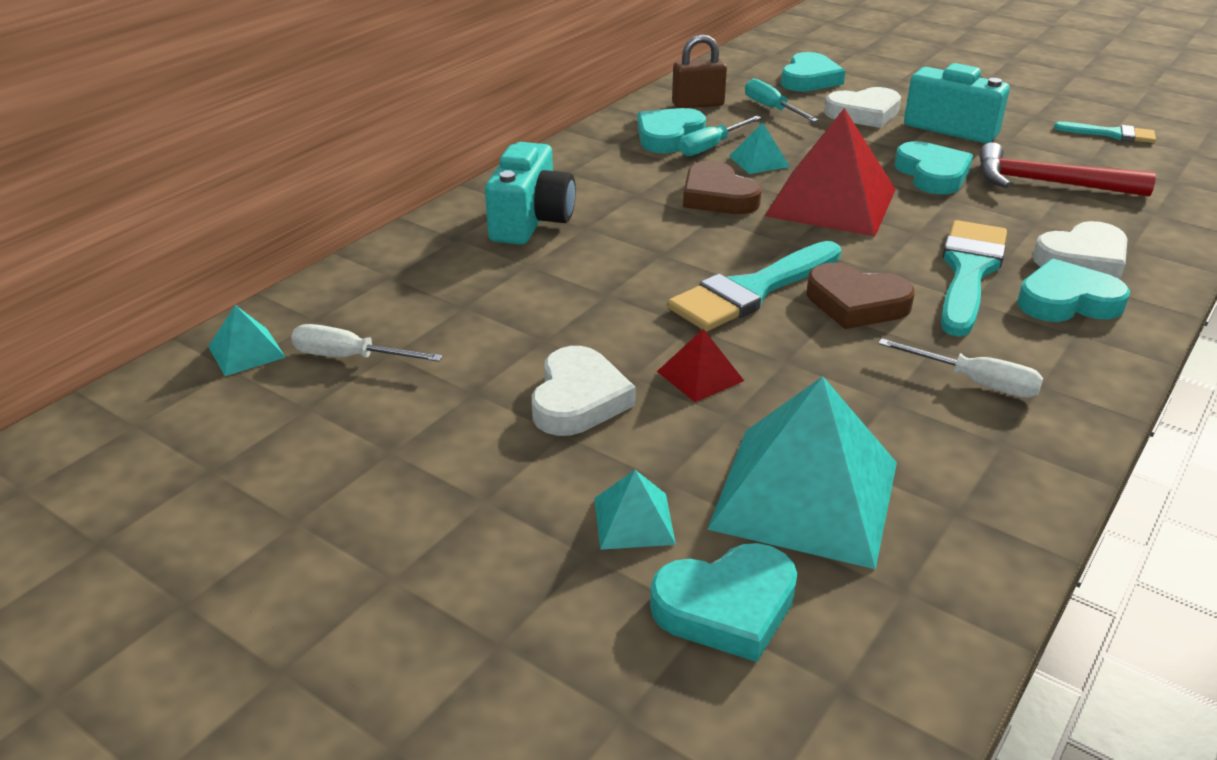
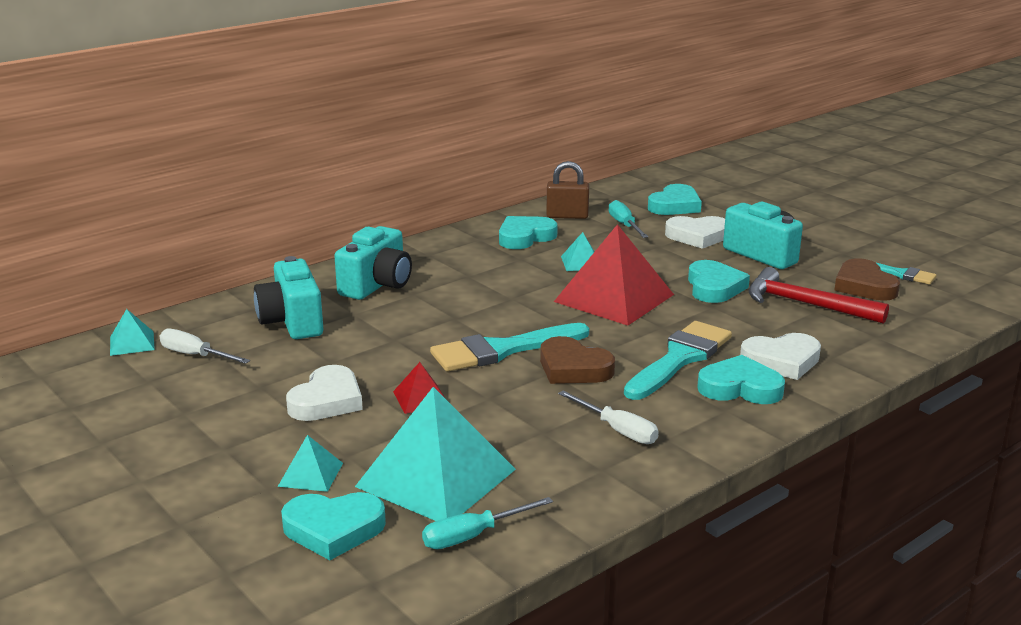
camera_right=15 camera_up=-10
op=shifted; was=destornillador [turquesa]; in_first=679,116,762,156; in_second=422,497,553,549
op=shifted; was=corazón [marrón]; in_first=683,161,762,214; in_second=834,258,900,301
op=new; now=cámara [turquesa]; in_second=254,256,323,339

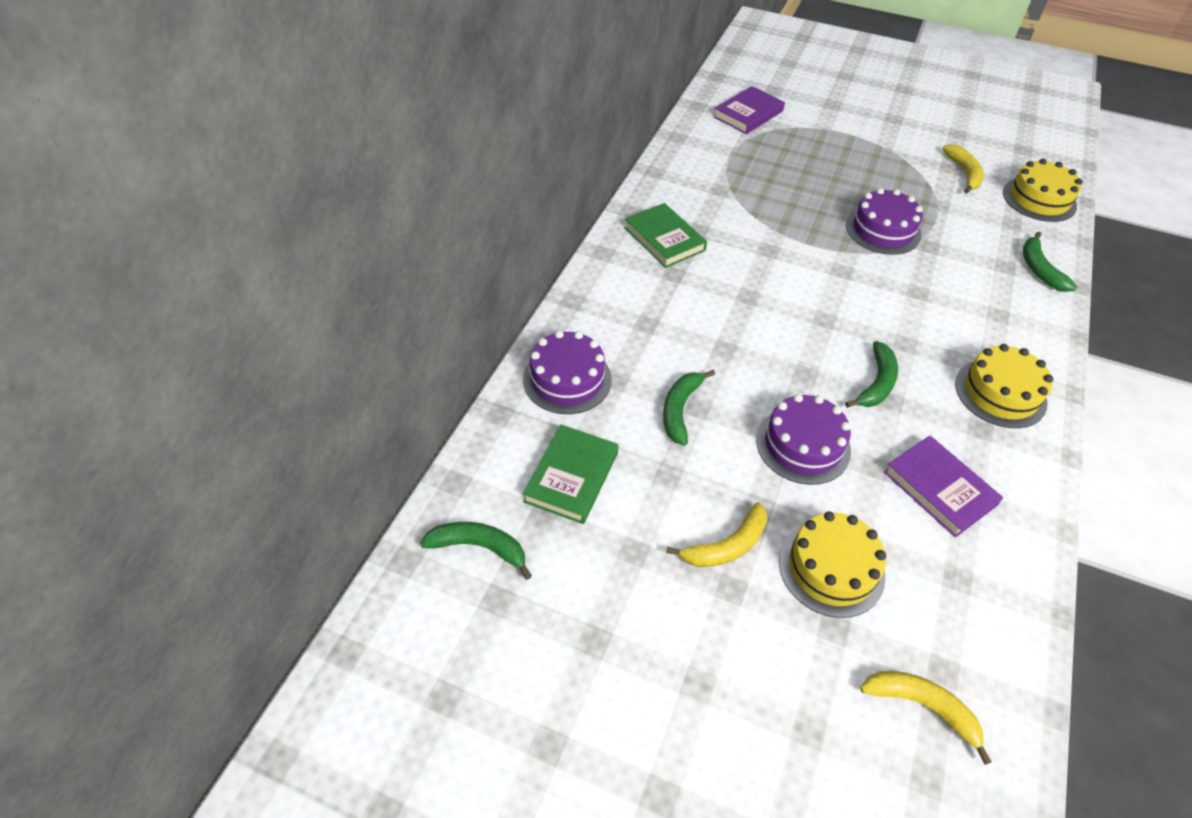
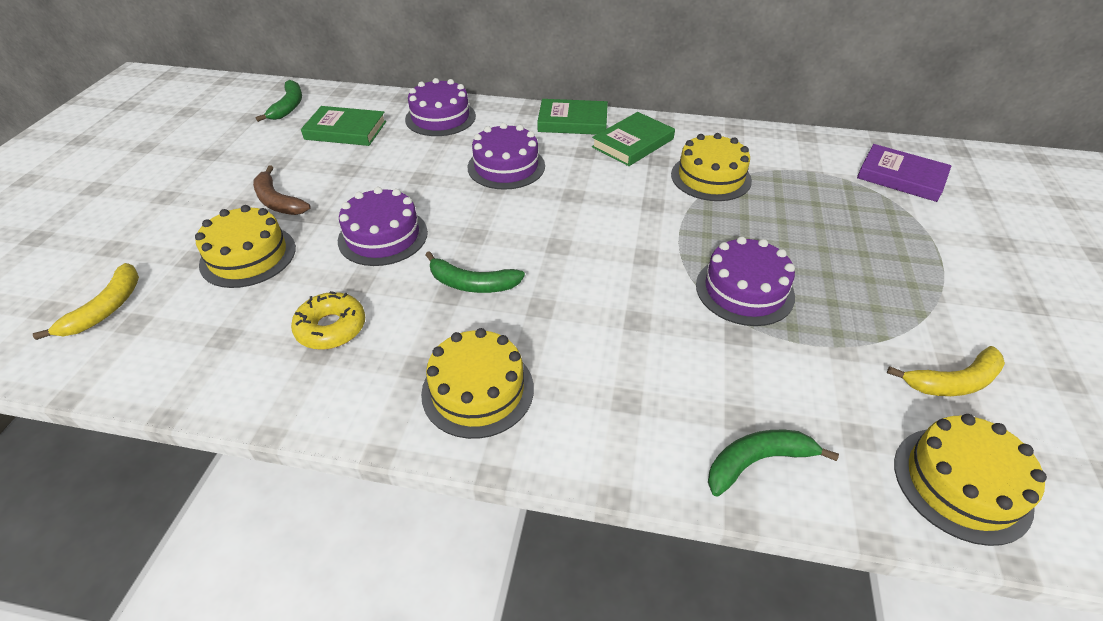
camera_right=80 camera_up=-5
op=gone; was=plátano [verde]; in_first=663,370,715,446
op=swapped; was=libro [morado]; now=rosquilla [amarillo]; in_first=884,436,1003,537; in_second=291,291,365,350
op=repainted; was=plátano [amarillo]; now=plátano [marrón]; in_first=666,503,767,567; in_second=253,166,311,215
op=new; now=libro [verde]; in_second=537,99,608,135
op=new; now=tarta [morado]; in_second=468,123,545,190
op=new; now=tarta [amarillo]; in_second=671,133,752,201

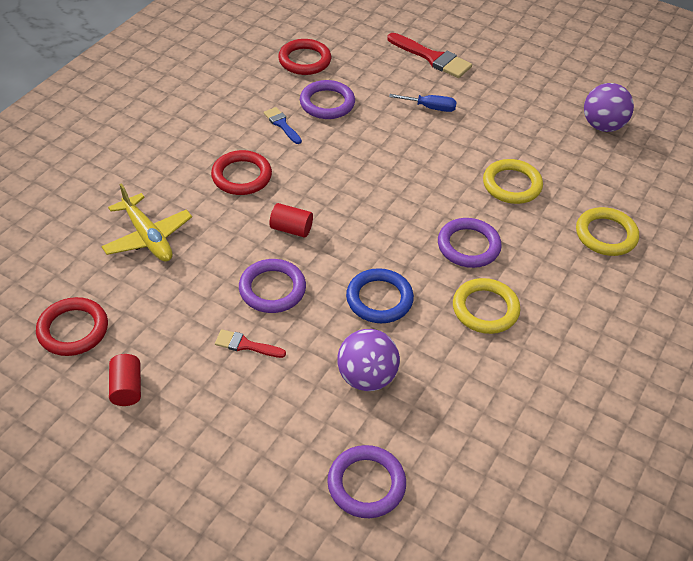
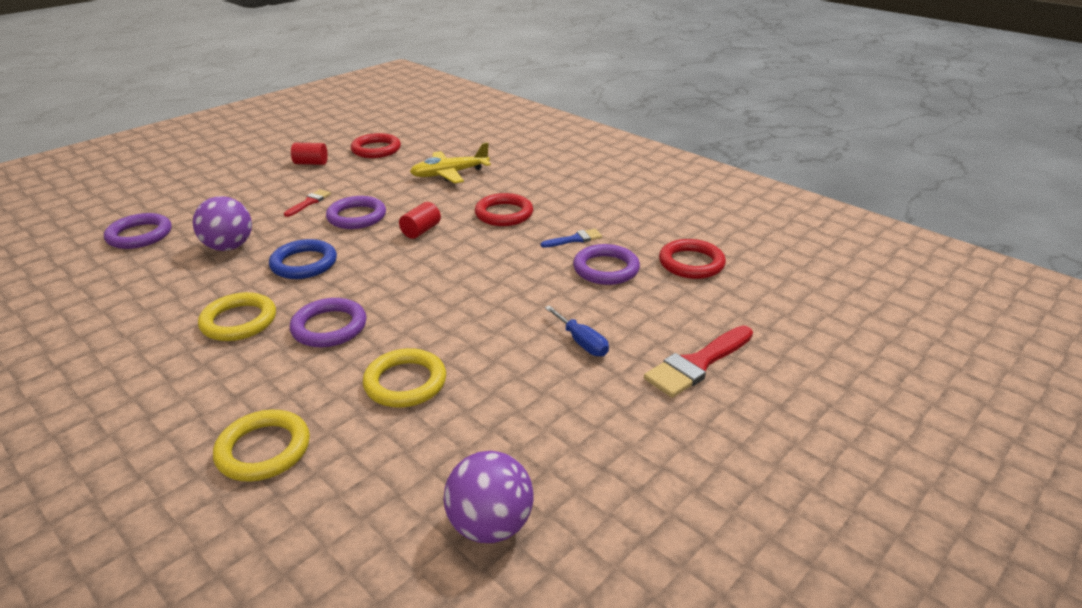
camera_right=105 camera_up=-15
op=rotated; was=destornillador [azul]; in_first=389,94,457,112; in_second=545,305,609,357; clockwise=-60

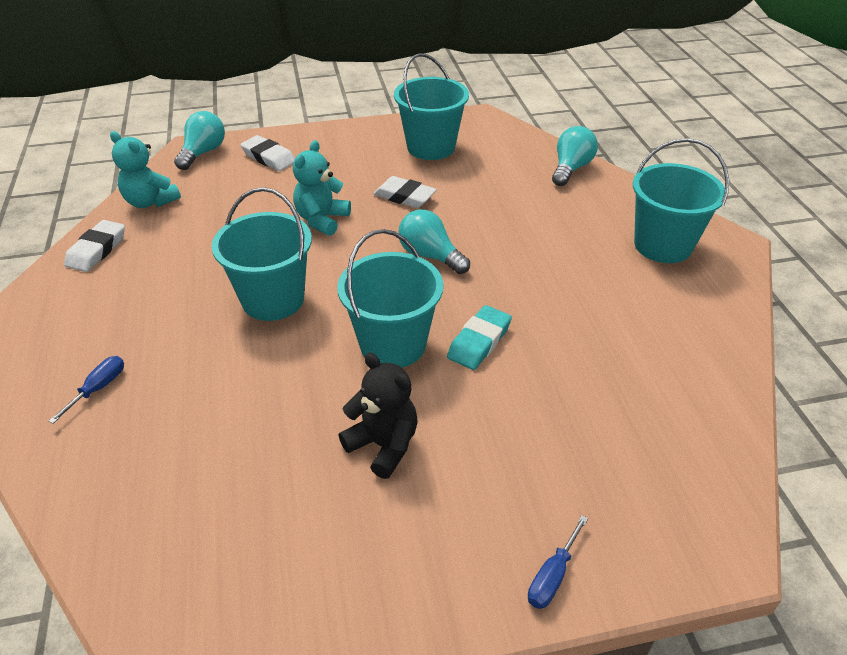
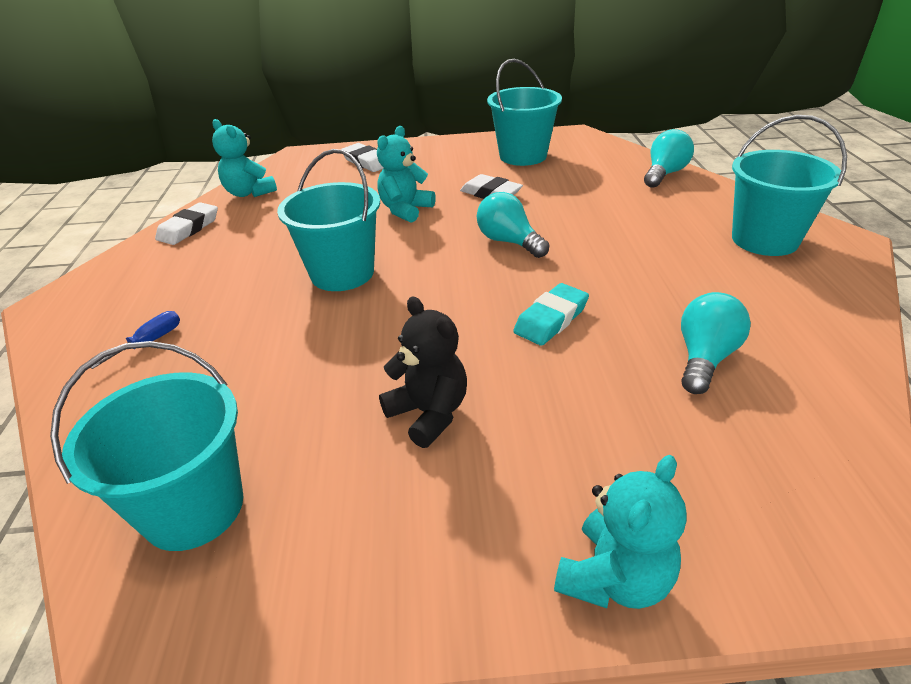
camera_right=10 camera_up=-5
op=shifted; was=bombilla [turquesa]; in_first=174,111,225,170; in_second=681,292,751,394
op=shifted; was=balde [turquesa]; in_first=337,229,443,368; in_second=50,341,243,551
op=swapped; was=destornillador [azul]; now=osito [turquesa]; in_first=528,515,588,609; in_second=554,455,687,609

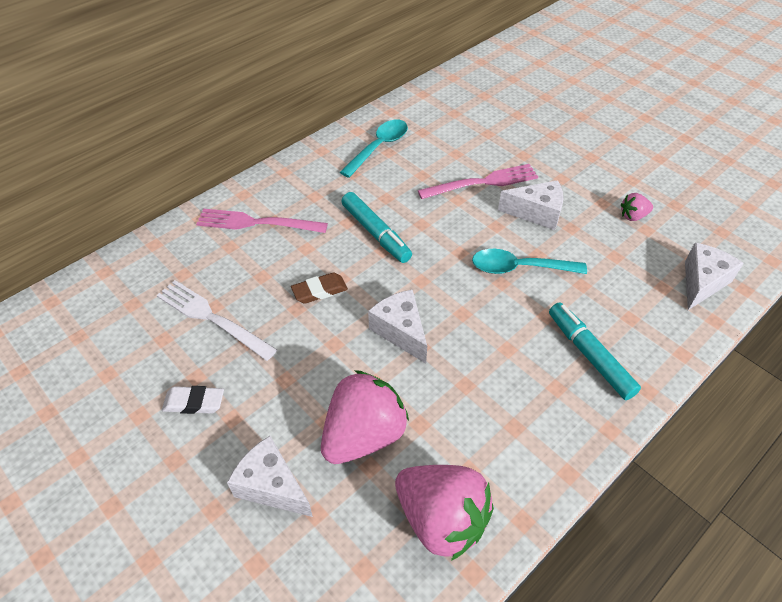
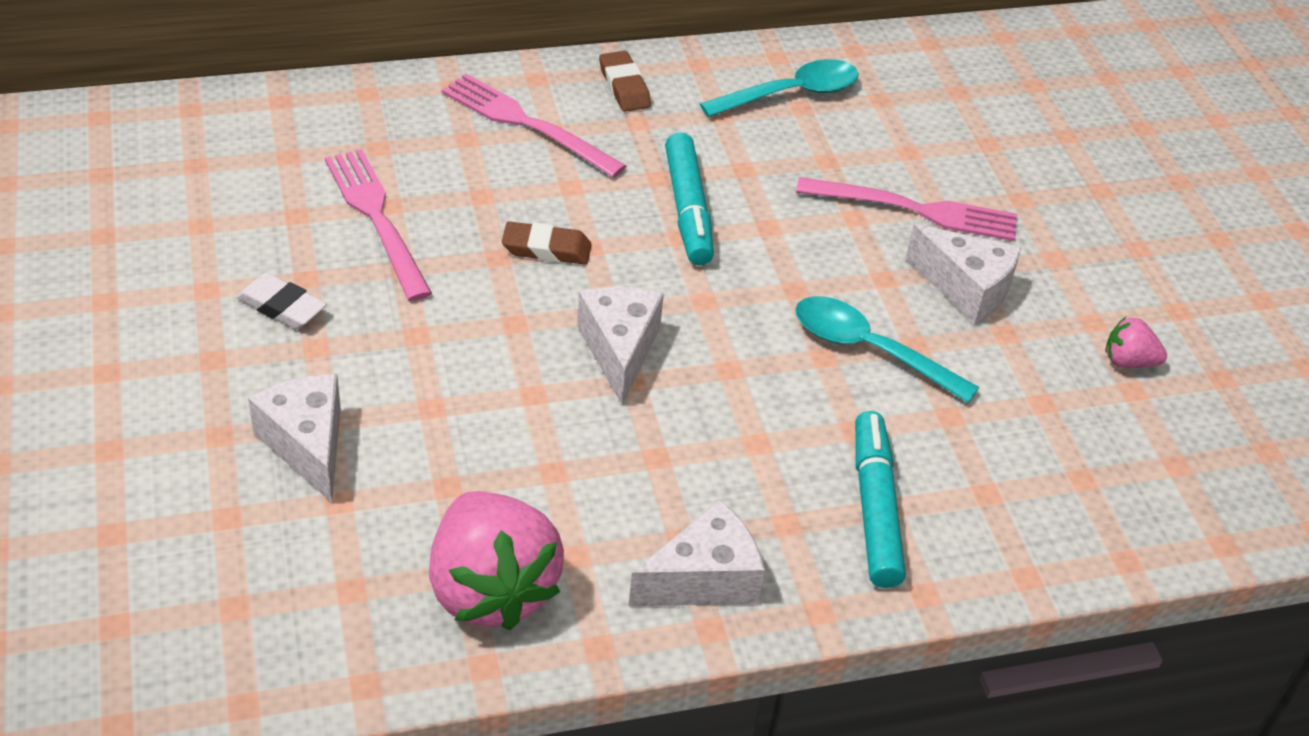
camera_right=25 camera_up=-5
op=shifted; was=queso [blanco]; in_first=685,243,744,310; in_second=629,500,765,606
op=repainted; was=tenedor [blanco]; now=tenedor [rosa]; in_first=156,280,277,361; in_second=325,149,432,301
op=gone; was=fresa [rosa]; in_first=321,370,409,464
op=new; now=goma de borrar [marrón]; in_second=599,51,651,112

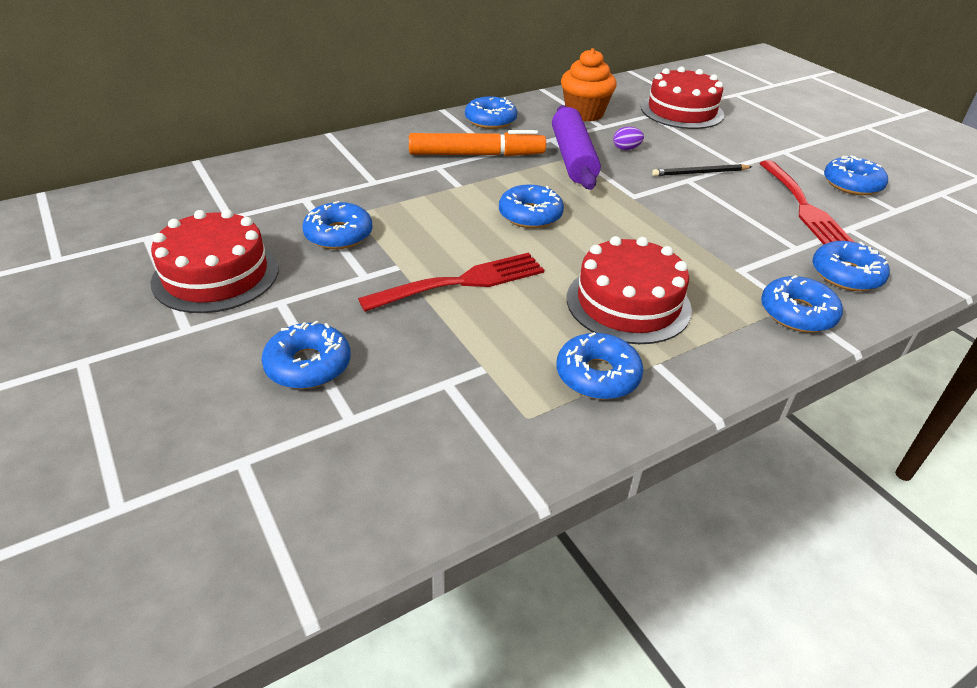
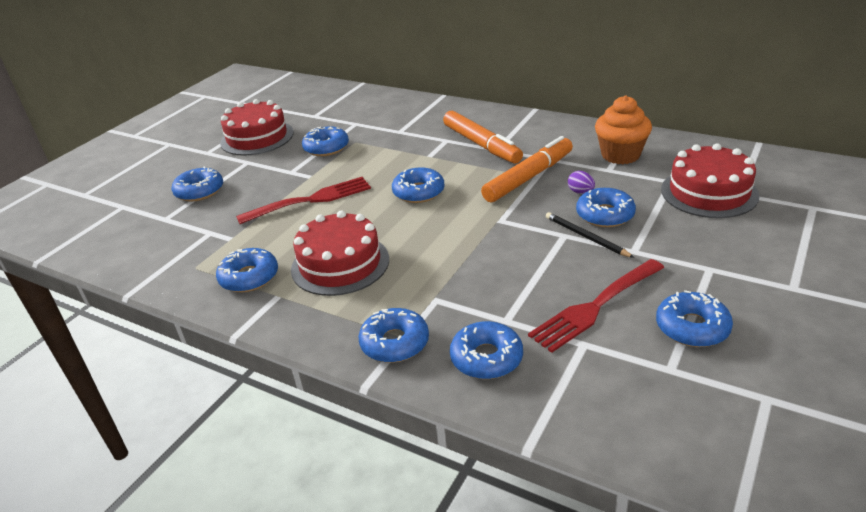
camera_right=65 camera_up=-5
op=shifted; was=rosquilla [azul]; in_first=465,96,517,129; in_second=576,188,636,227
op=swapped; was=rodillo [morado]; now=rotulador [naranja]; in_first=552,105,601,190; in_second=481,136,573,202
op=rotated; was=tenedor [rojo]; in_first=358,253,544,312; in_second=236,177,371,224; clockwise=-60

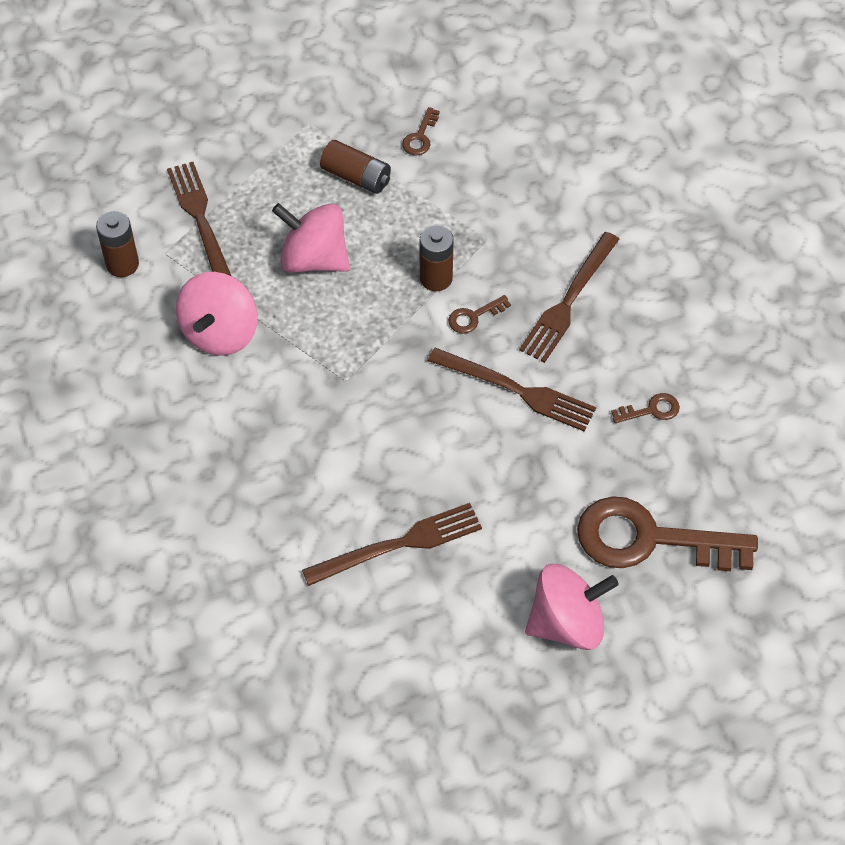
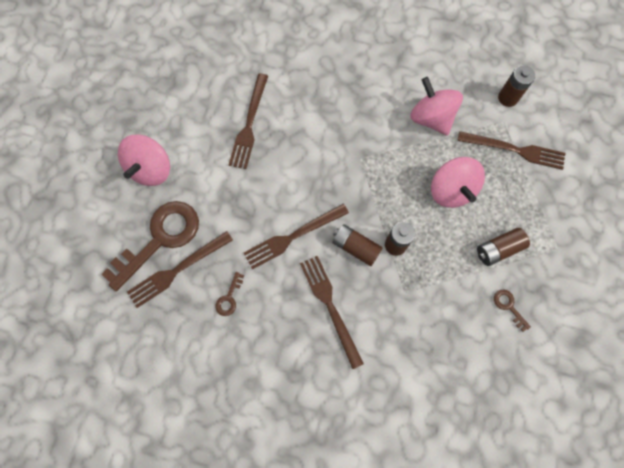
camera_right=125 camera_up=15
op=rotated; was=peonza [rosa]; in_first=272,203,350,273; in_second=431,157,485,208; clockwise=105
op=swapped; was=llave [marrón]; now=pila [marrón]; in_first=448,295,511,334; in_second=332,224,383,266
op=new; now=tenedor [marrón]; in_second=127,231,233,308

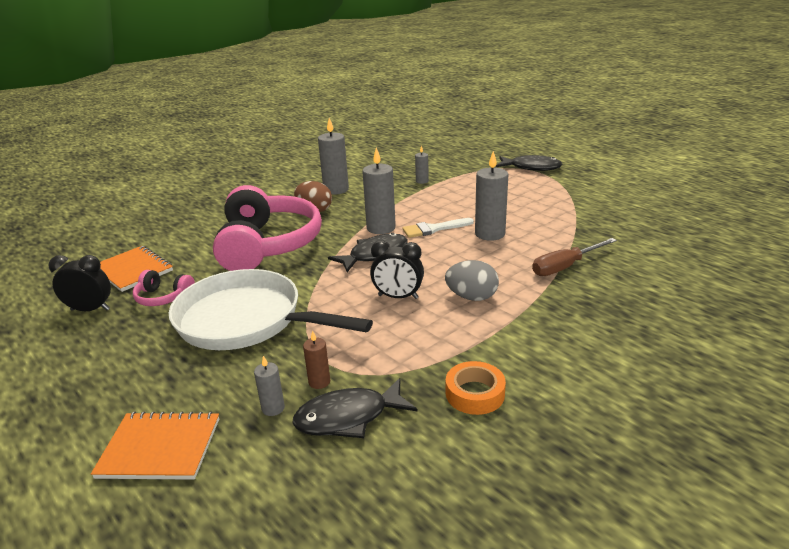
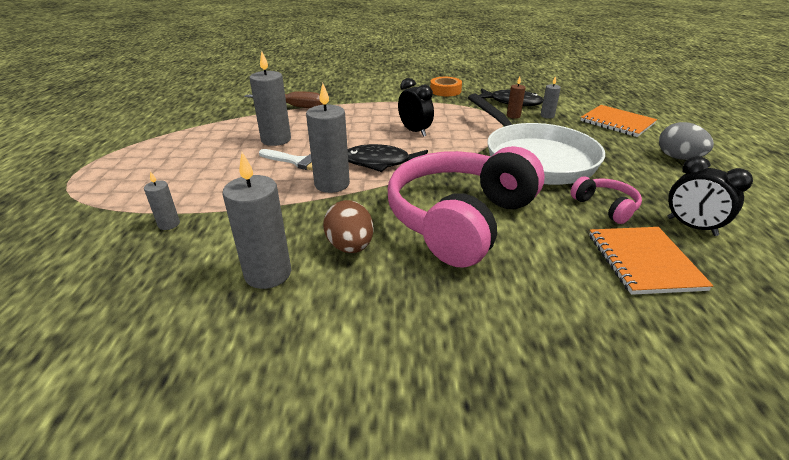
camera_right=-140 camera_up=5
op=gone; was=pez [negro]; in_first=496,155,563,171
op=shifted; was=huevo [gris]; in_first=445,260,499,301; in_second=659,122,714,160

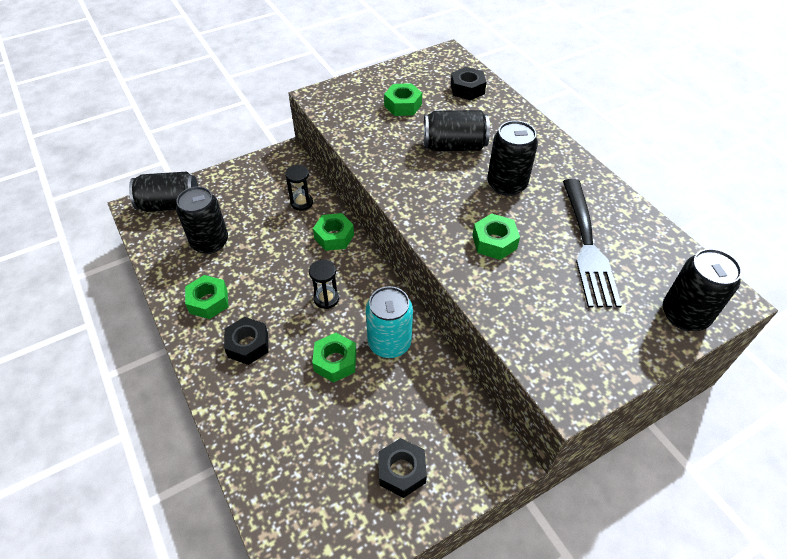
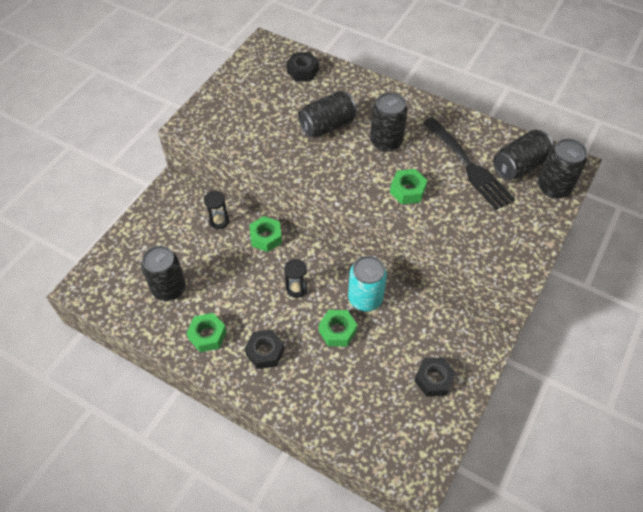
camera_right=-30 camera_up=5
op=gone; was=tuerca [verde]; in_first=384,83,422,116
op=shifted; was=lata [negro]; in_first=129,172,198,212; in_second=493,130,554,180

